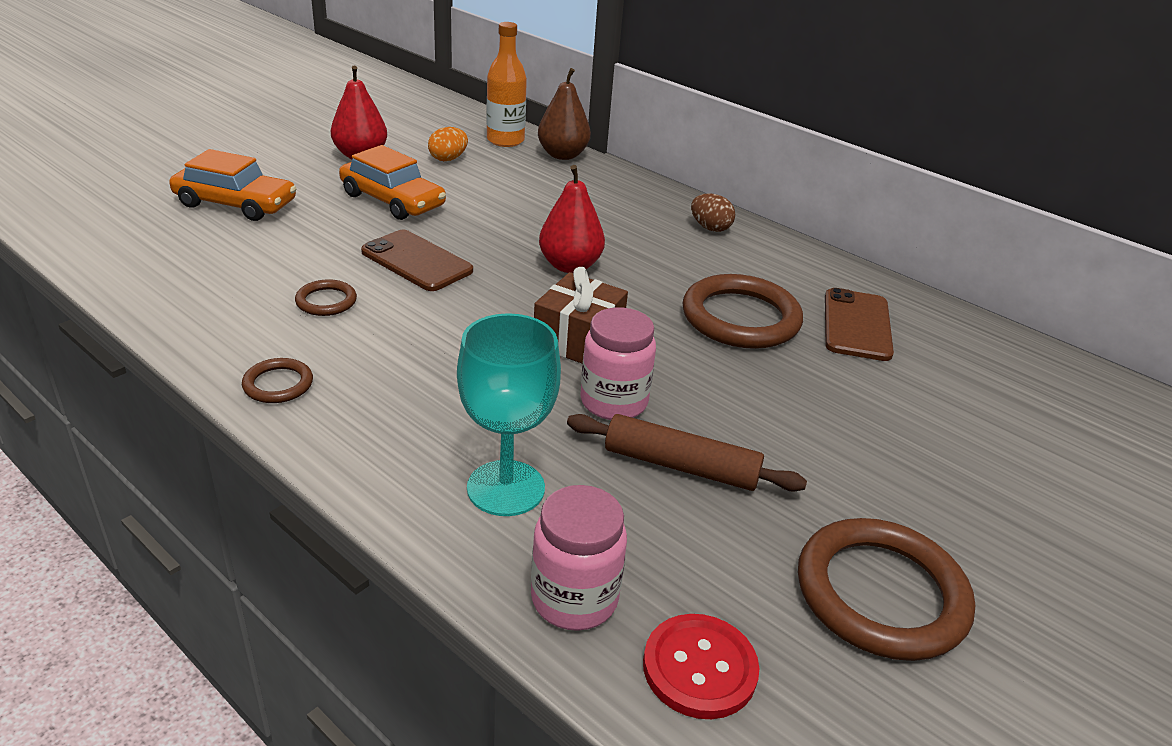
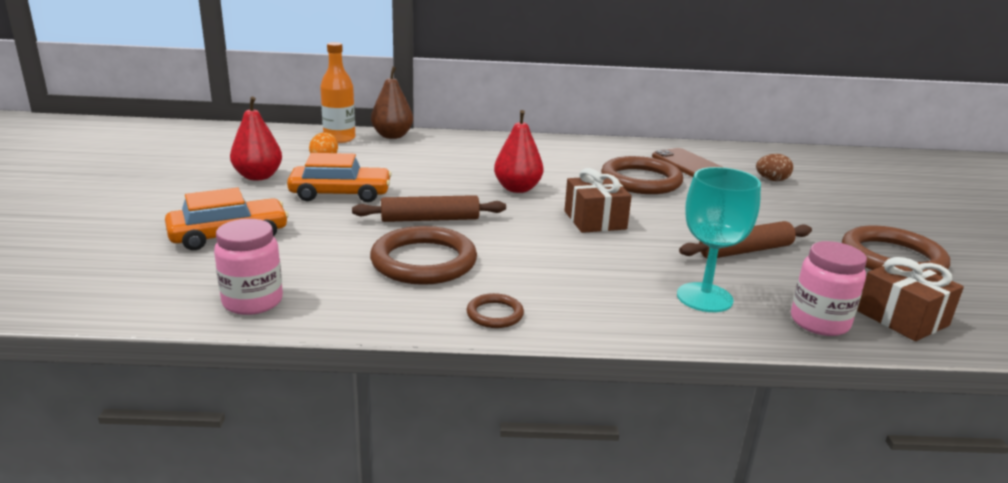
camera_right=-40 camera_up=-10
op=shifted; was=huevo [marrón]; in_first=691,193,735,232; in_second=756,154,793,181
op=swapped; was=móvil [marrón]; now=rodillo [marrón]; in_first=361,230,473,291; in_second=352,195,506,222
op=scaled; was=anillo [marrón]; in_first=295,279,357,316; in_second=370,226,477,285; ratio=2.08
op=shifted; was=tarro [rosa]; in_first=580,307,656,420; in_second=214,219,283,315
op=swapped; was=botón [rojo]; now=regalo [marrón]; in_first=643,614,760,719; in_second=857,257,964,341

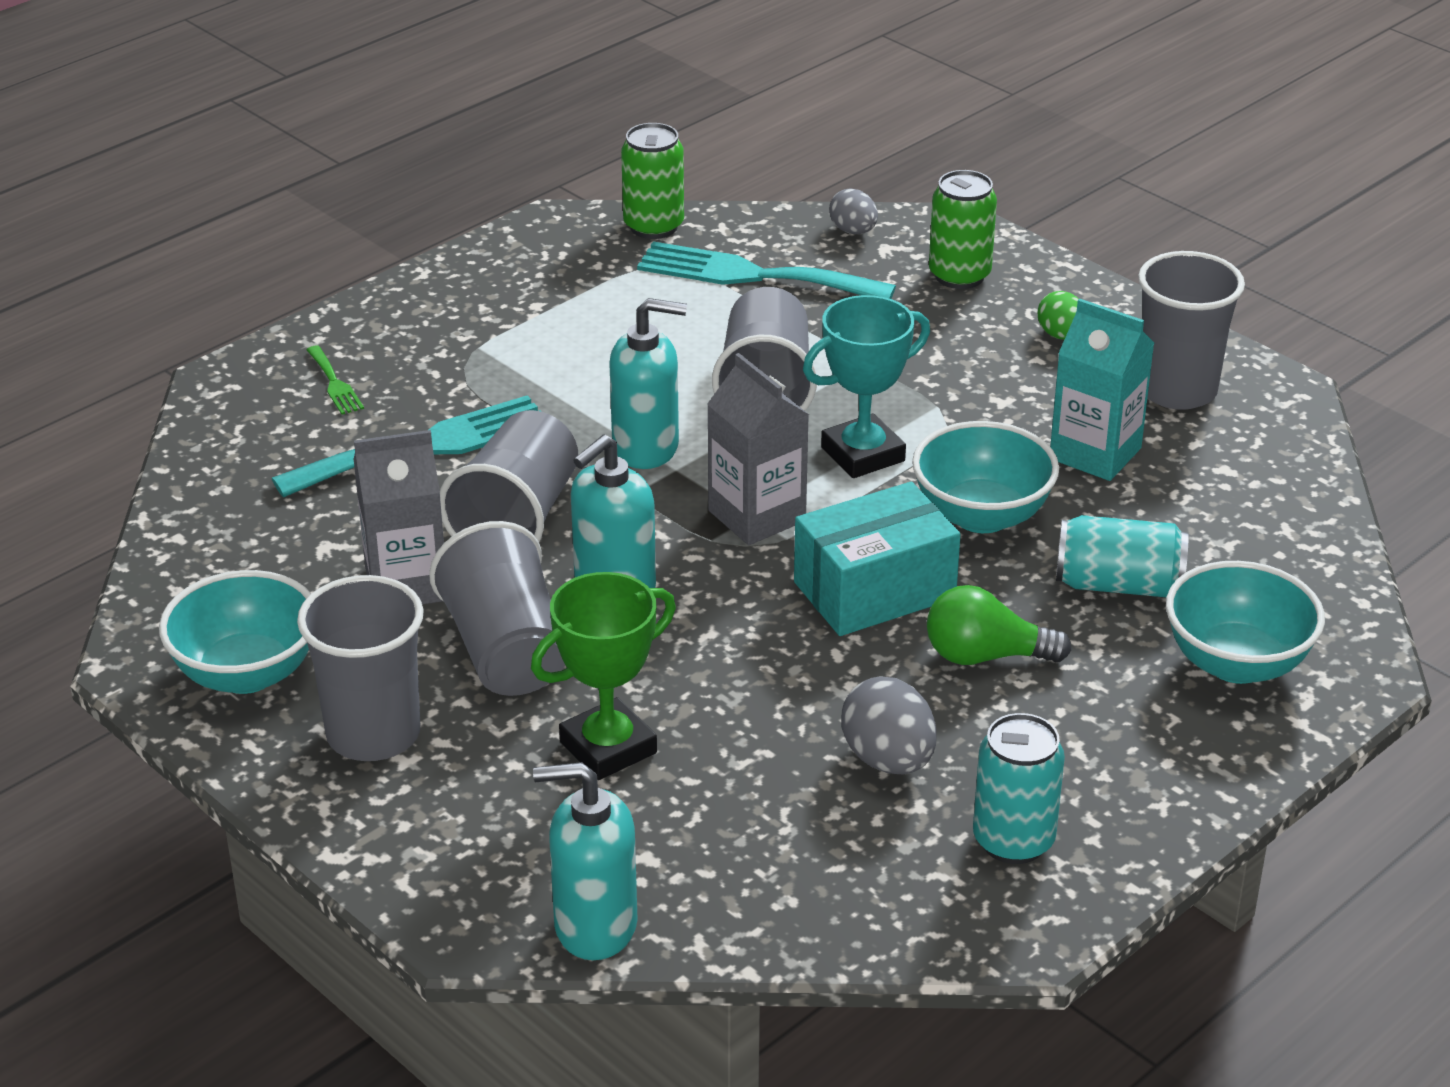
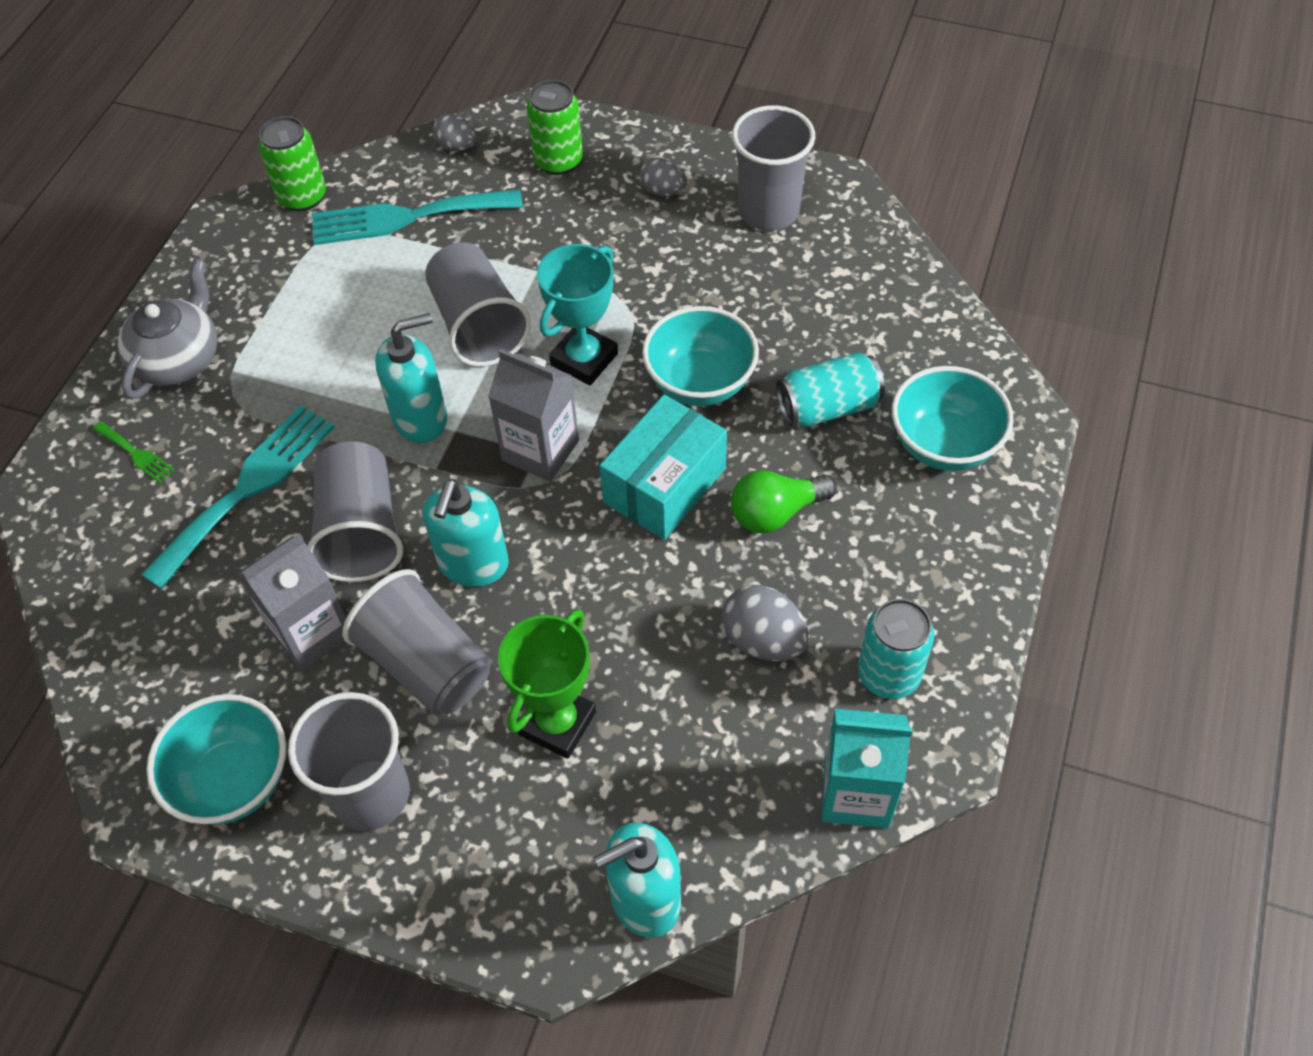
camera_right=-25 camera_up=20
op=repainted; was=huevo [verde]; now=huevo [gris]; in_first=1038,291,1079,340; in_second=640,157,684,196
op=shifted; was=cartón de leche [turquesa]; in_first=1050,299,1154,481; in_second=821,709,912,829
op=new; now=tetera [gris]; in_second=118,259,217,399

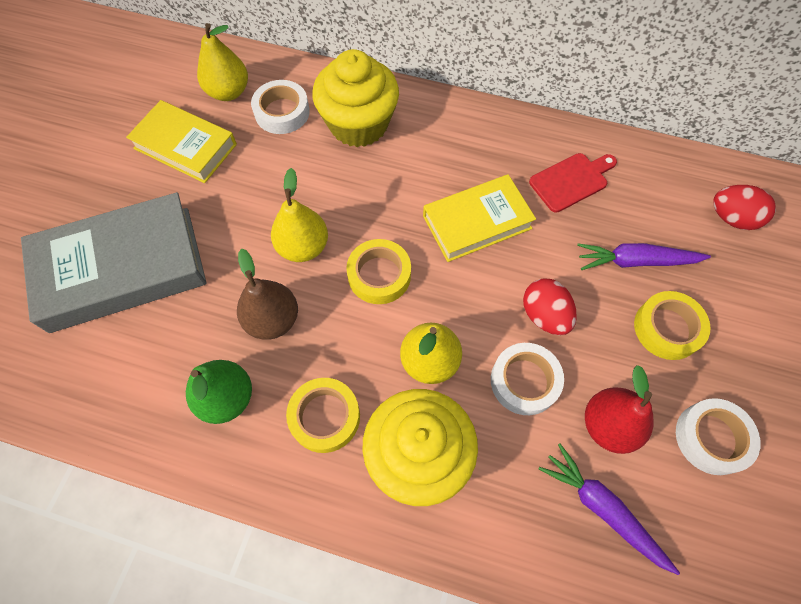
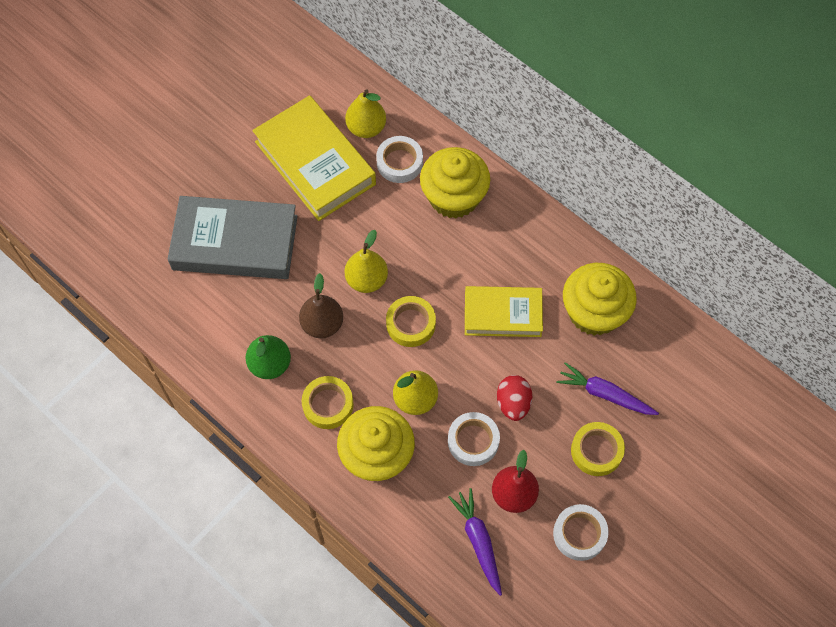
camera_right=25 camera_up=0
op=scaled; was=libro [amarillo]; in_first=126,100,237,183; in_second=252,95,376,221; ratio=1.57
op=swapped; was=tabla de cortar [rojo]; now=magdalena [amarillo]; in_first=529,153,617,213; in_second=563,263,637,336
op=gone; was=huevo [rojo]; in_first=713,185,776,230

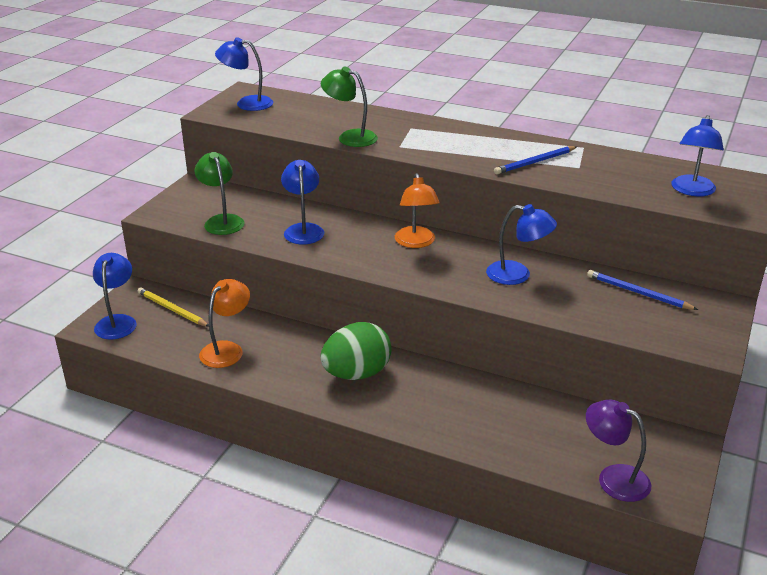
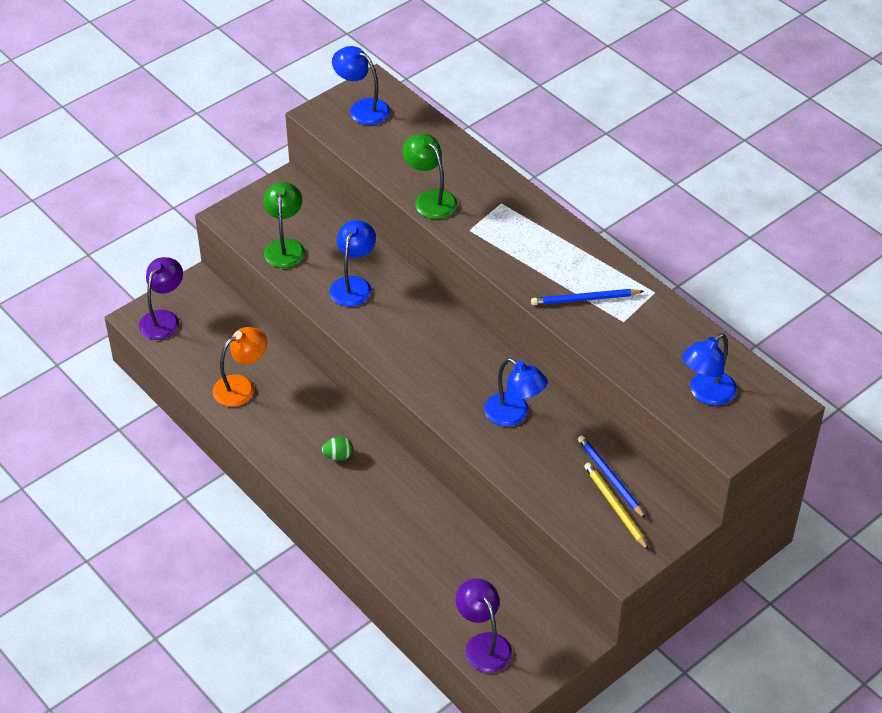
camera_right=25 camera_up=15
op=gone; was=lámpara [naranja]; in_first=395,173,440,248
op=repainted; was=lámpara [azul]; now=lámpara [morado]; in_first=93,253,137,340; in_second=139,257,183,340
op=shifted; was=lápiz [amarillo]; in_first=137,288,209,326; in_second=584,463,649,550
op=scaled; was=huevo [verde]; in_first=321,322,392,380; in_second=322,437,353,460; ratio=0.43

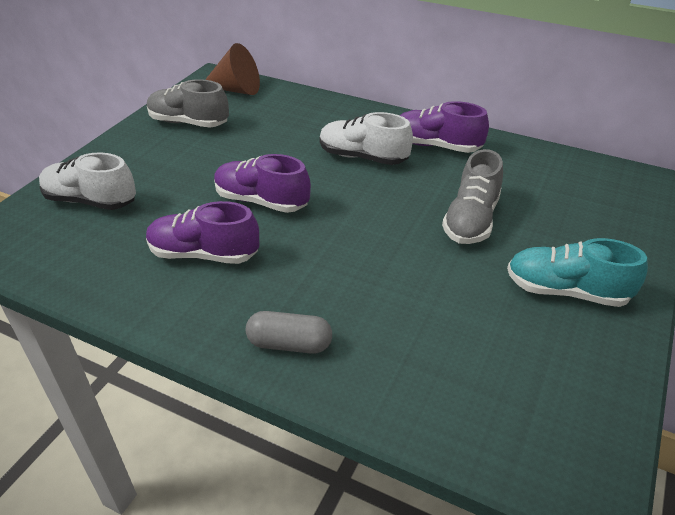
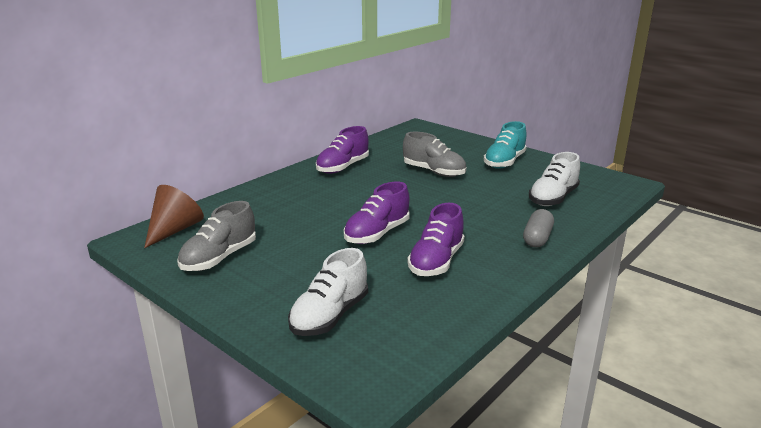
camera_right=-75 camera_up=-15
op=shifted; was=zapato [blanco]; in_first=320,112,413,165; in_second=529,152,580,206

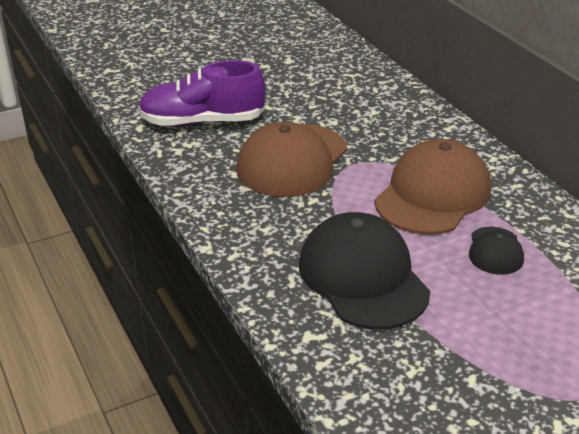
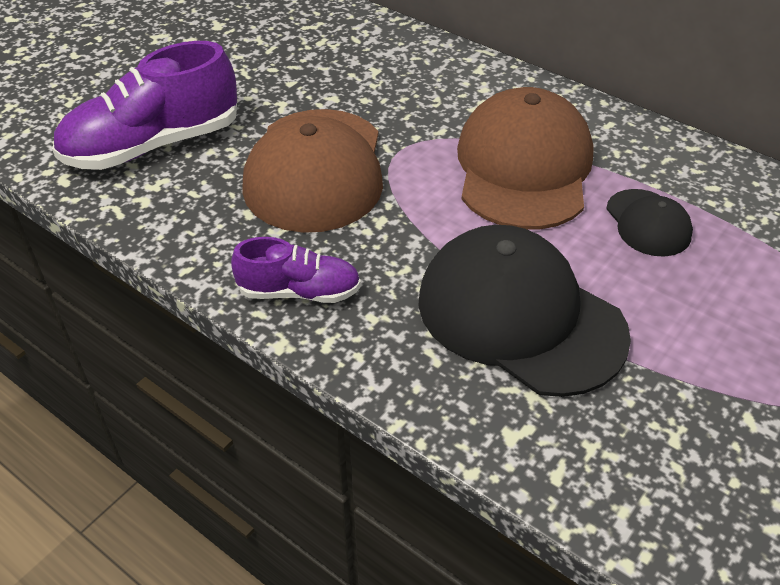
camera_right=-25 camera_up=10
op=new; now=zapato [morado]; in_second=231,237,361,303

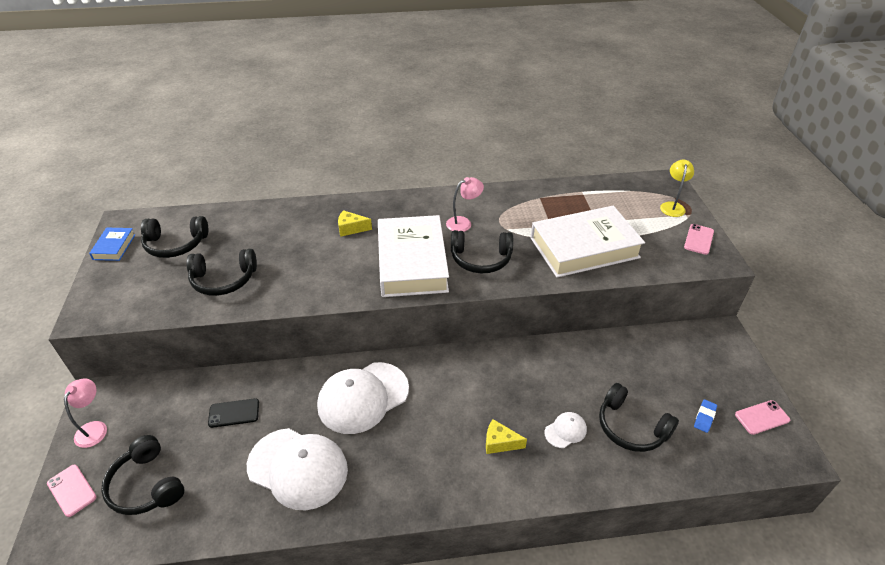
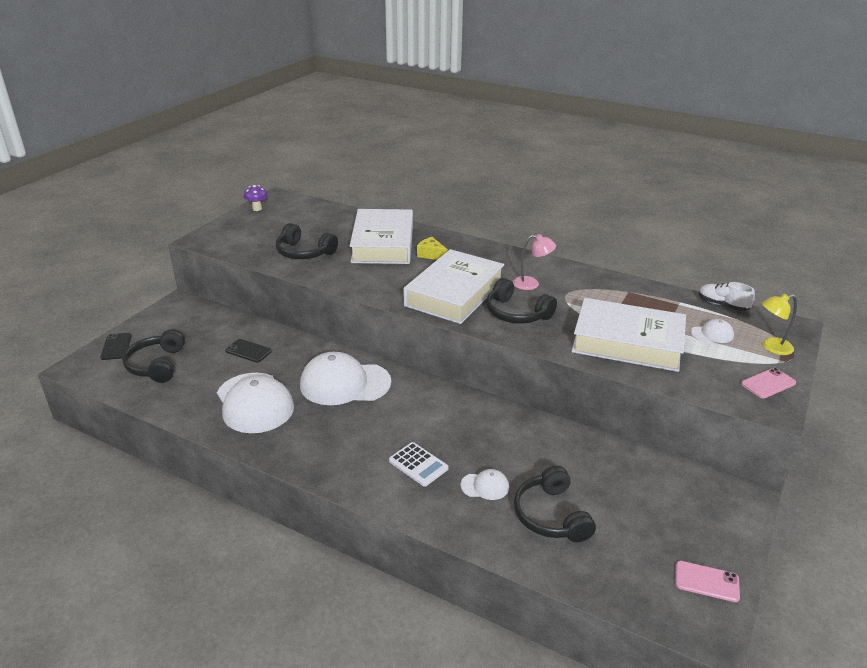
camera_right=35 camera_up=-10
op=rotated; was=lámpara [amarillo]; in_first=660,160,694,217; in_second=762,294,797,355; clockwise=-150
op=gone; was=auriculares [negro]; in_first=141,216,208,258
op=swapped; was=libro [azul]; now=seta [morado]; in_first=89,228,135,261; in_second=244,185,268,211
op=gone; was=lámpara [rosa]; in_first=64,379,107,448
op=gone; was=goma de borrar [azul]; in_first=694,399,717,433
op=swapped; was=queso [amarillo]; now=calculadora [blanco]; in_first=486,419,527,454; in_second=389,442,449,487
op=repainted; was=móvil [rosa]; now=móvil [negro]; in_first=47,465,97,517; in_second=100,333,132,360
op=new; now=libro [blanco]; in_second=350,209,413,264
op=new; now=zapato [blanco]; in_second=699,282,755,311
op=new; now=gorra [blanco]; in_second=691,319,734,343

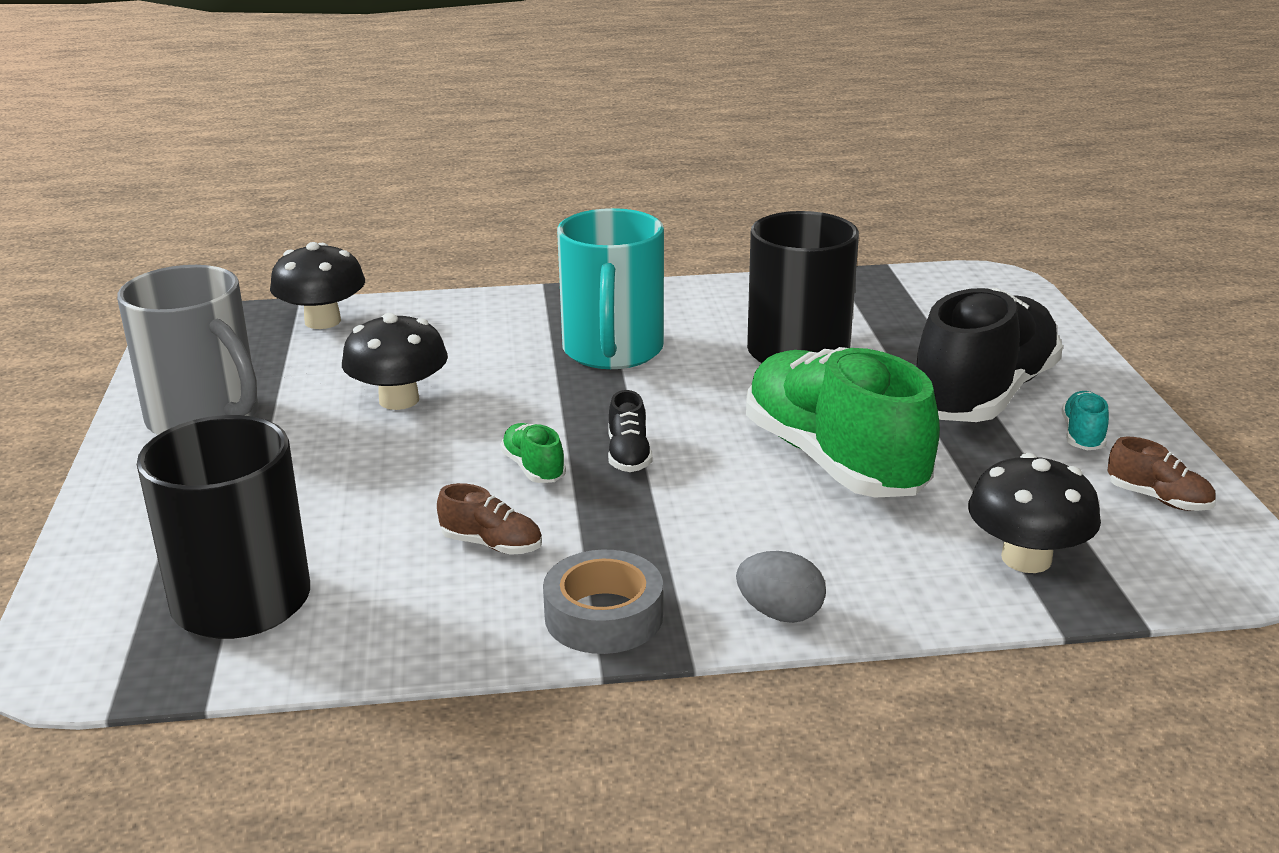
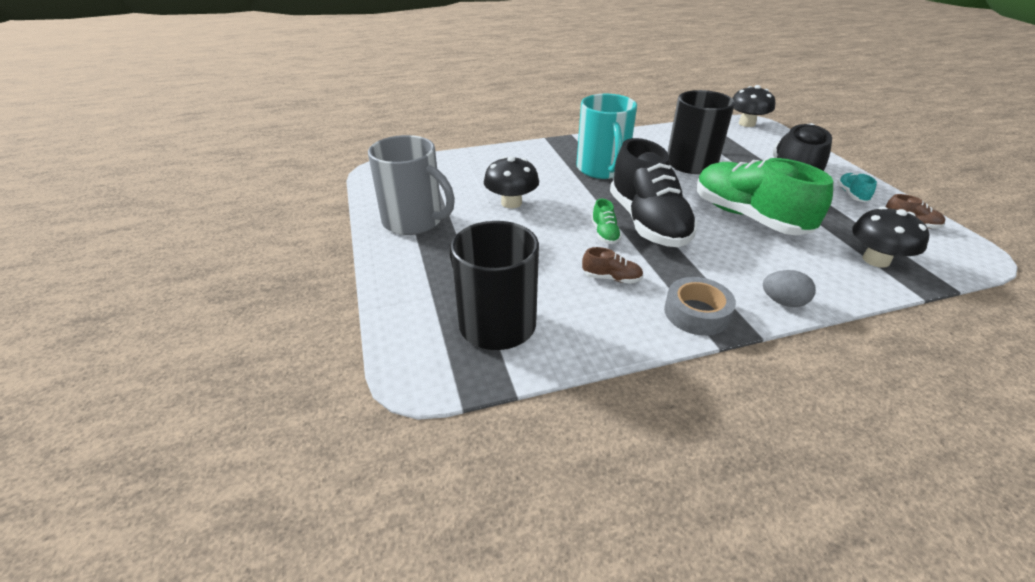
camera_right=-10 camera_up=10
op=shifted; was=seta [negro]; in_first=270,242,365,329; in_second=732,85,775,127
op=scaled; was=zapato [negro]; in_first=608,390,653,472; in_second=610,138,698,247; ratio=2.49
op=rotated; was=zapato [verde]; in_first=500,423,566,483; in_second=591,199,622,244; clockwise=-150

